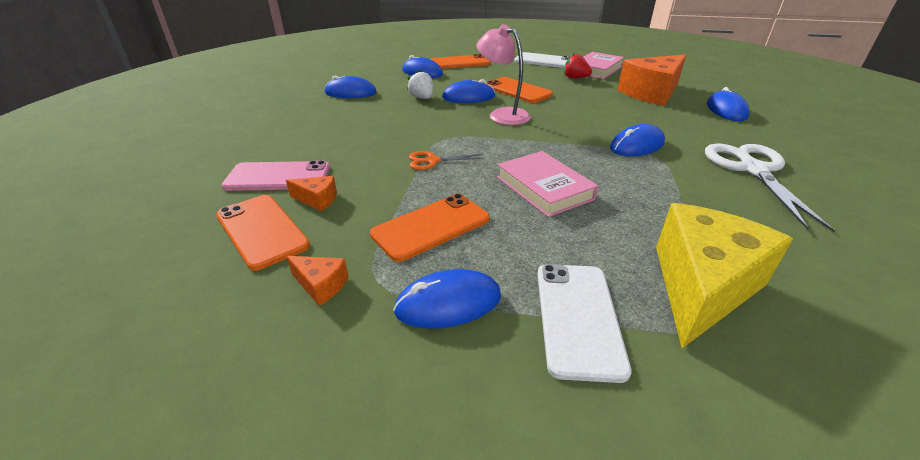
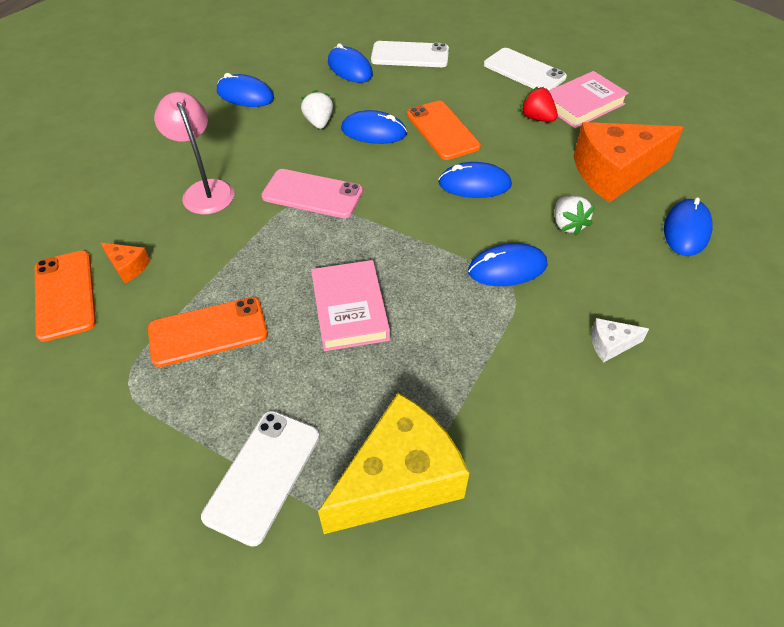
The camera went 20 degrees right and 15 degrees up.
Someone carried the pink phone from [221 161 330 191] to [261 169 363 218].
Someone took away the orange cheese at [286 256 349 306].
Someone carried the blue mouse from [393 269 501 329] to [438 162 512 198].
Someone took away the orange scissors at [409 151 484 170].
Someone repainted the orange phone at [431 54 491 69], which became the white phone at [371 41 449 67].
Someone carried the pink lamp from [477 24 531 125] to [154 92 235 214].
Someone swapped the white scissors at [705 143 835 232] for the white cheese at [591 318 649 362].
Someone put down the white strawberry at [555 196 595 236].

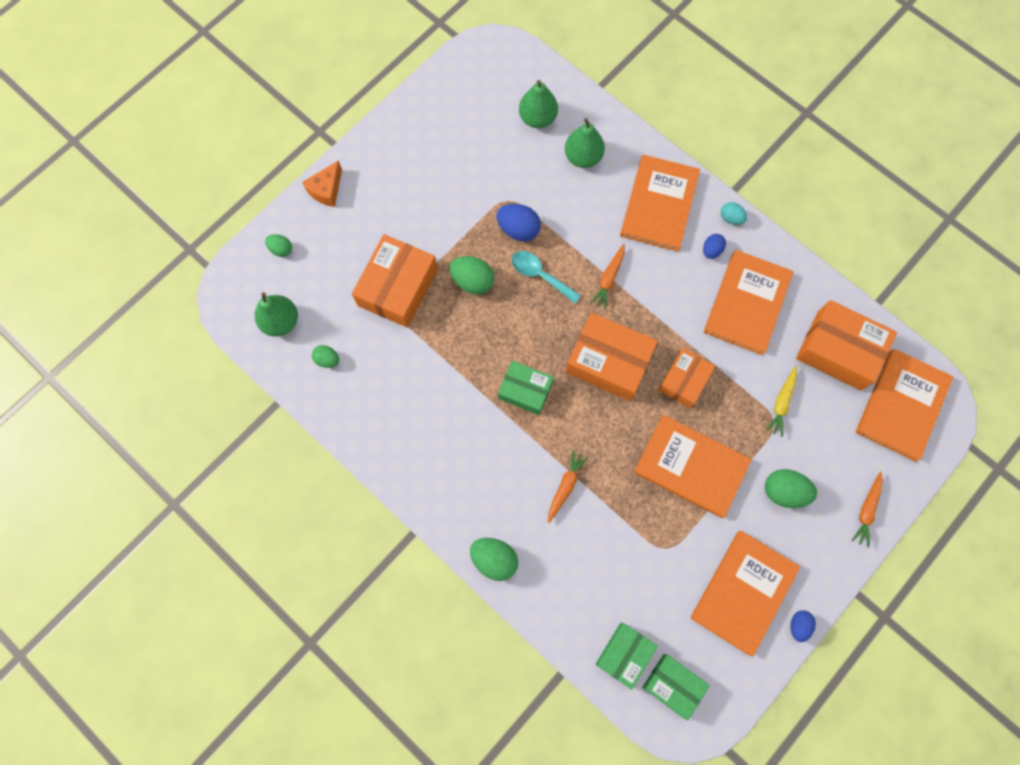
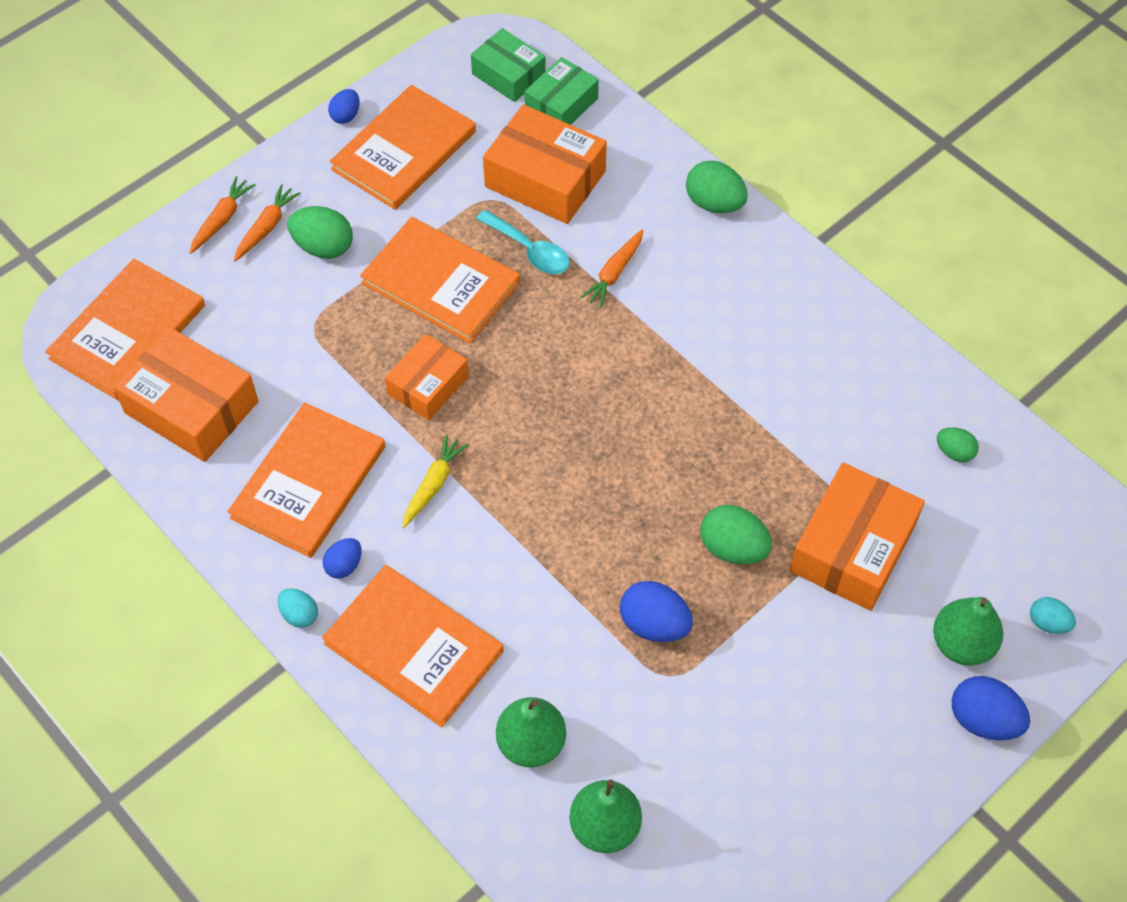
The camera went 175 degrees left and 15 degrees down.
Someone carried the green pear from [255 292 298 336] to [933 597 1003 666].
Someone repainted the green egg at [265 234 292 257], which became the turquoise egg at [1030 597 1076 634].
Someone swapped the orange cheese at [302 160 342 207] for the blue egg at [952 676 1030 740].
Someone took away the green box at [498 361 554 415].
Someone carried the turquoise spoon from [511 251 581 303] to [476 210 570 274].
Someone carried the orange box from [566 312 658 401] to [483 104 607 224].
Someone carried the orange carrot from [590 244 625 309] to [234 184 301 262].
Someone rotated the orange book at [620 155 700 252] by 75 degrees counterclockwise.
Someone carried the yellow carrot from [766 366 797 437] to [402 434 469 528].

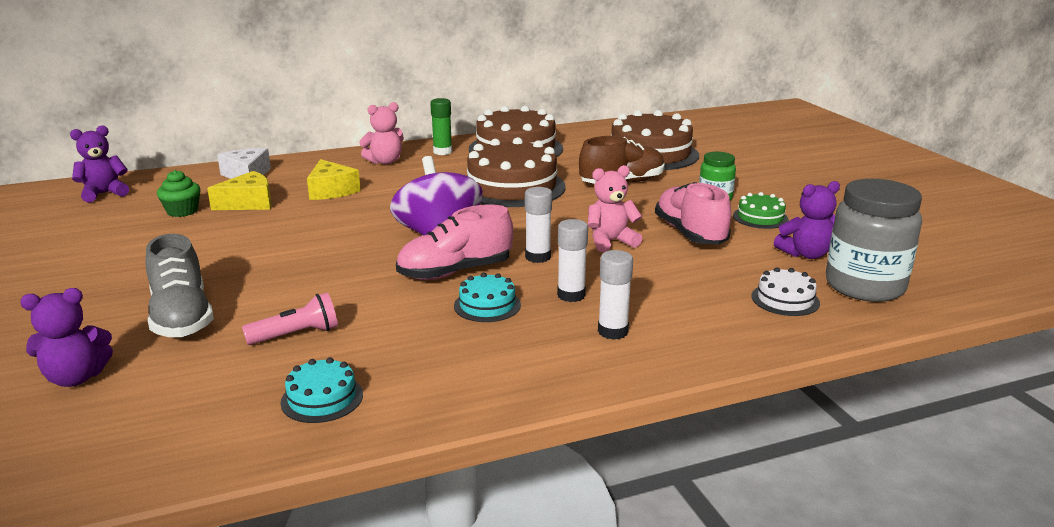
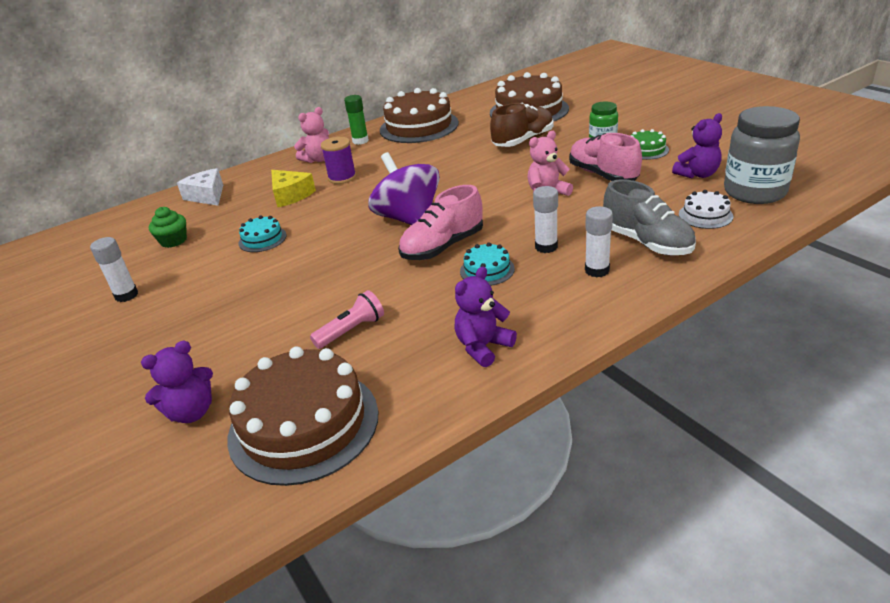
The camera went 10 degrees left and 10 degrees up.
Someone carried the purple teddy bear from [70 125 129 202] to [455 267 517 367].
Someone carried the grey shoe from [146 234 214 337] to [603 179 696 255].
Someone took away the yellow cheese at [207 171 272 210].
Someone carried the turquoise cake from [280 357 363 423] to [239 216 287 252].
Someone carried the brown cake from [467 137 566 207] to [227 346 378 486].
Someone carried the white glue stick from [525 187 552 263] to [90 237 138 302].
Someone put down the purple spool at [321 137 356 184].

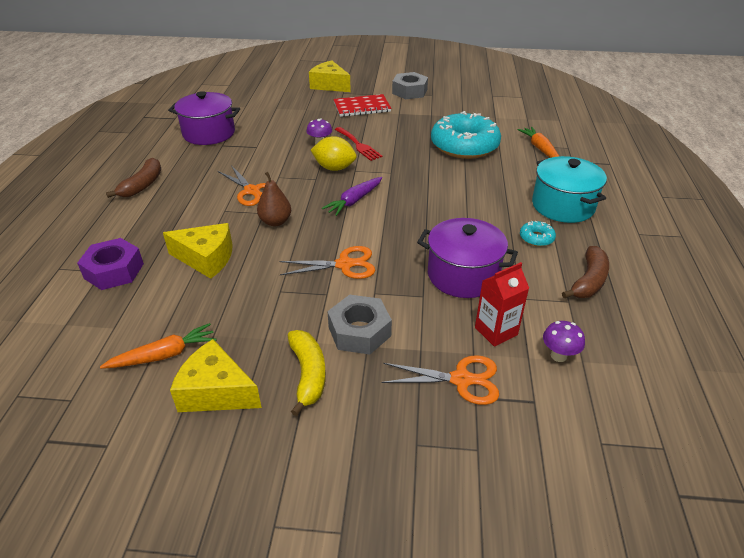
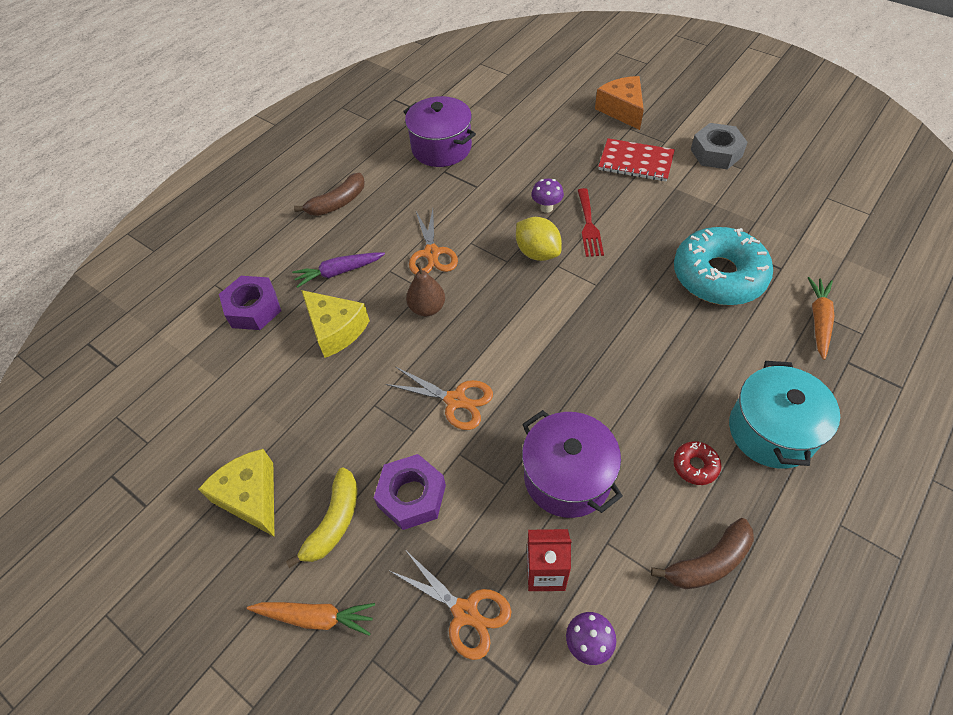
The camera went 35 degrees right and 15 degrees up.
Someone carried the orange carrot from [100 323 217 369] to [247 602 375 636].
Someone repainted the yellow cheese at [309 60 351 92], which became the orange cheese at [595 76 644 130].
Someone carried the purple carrot from [322 177 382 216] to [292 252 385 288].
Someone repainted the grey nut at [328 295 392 354], which became the purple nut at [374 454 446 530].
Someone repainted the turquoise donut at [520 221 556 247], which became the red donut at [673 441 721 485].

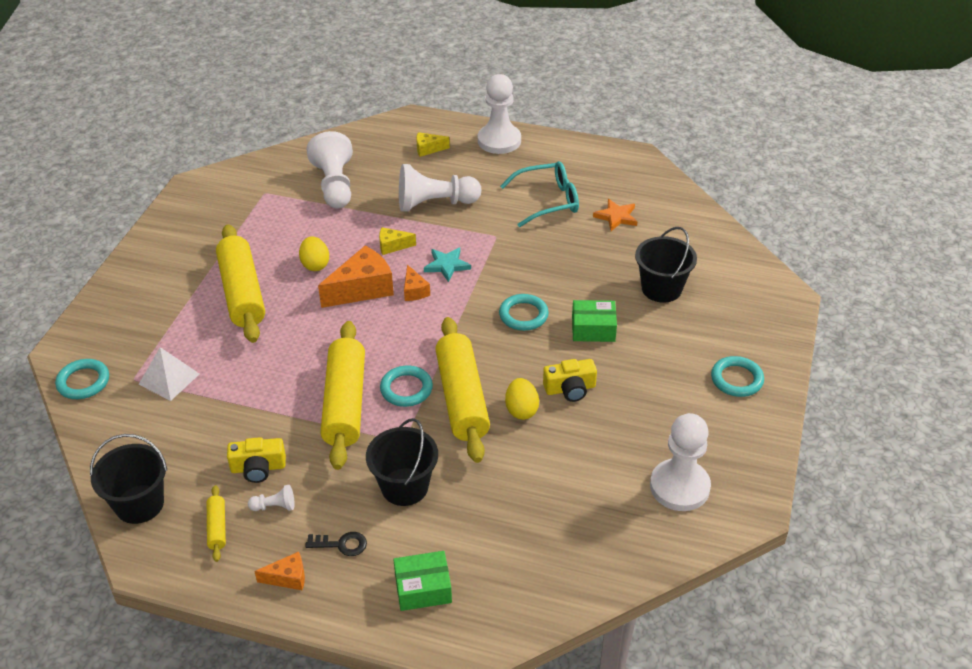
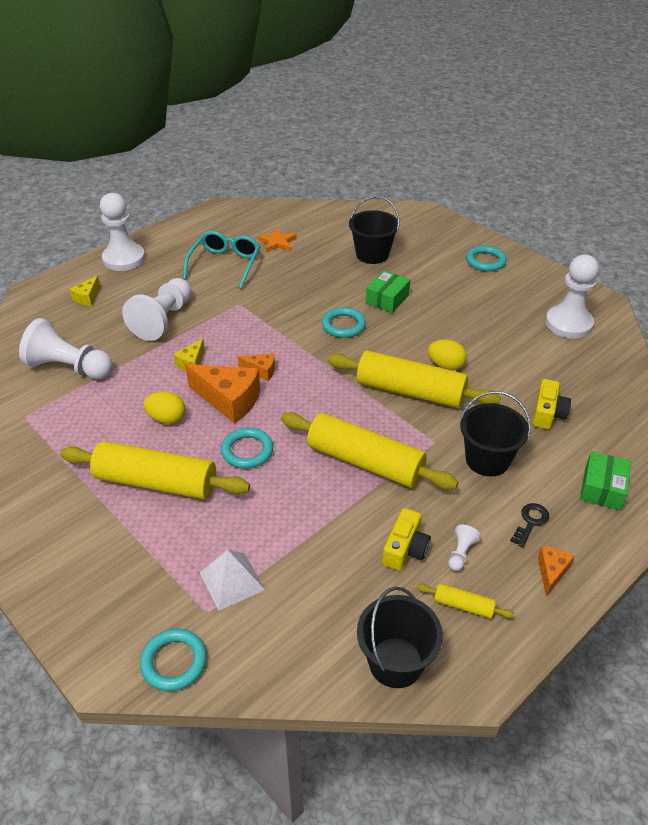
The camera went 60 degrees left and 0 degrees up.
Someone rotated the orange cheese at [318 246 394 308] by 120 degrees clockwise.
Someone carried the turquoise ring from [380 366 433 407] to [221 428 273 469].
Someone took away the turquoise star at [424 247 471 282].
Someone carried the yellow camera from [543 359 597 402] to [533 379 571 429].

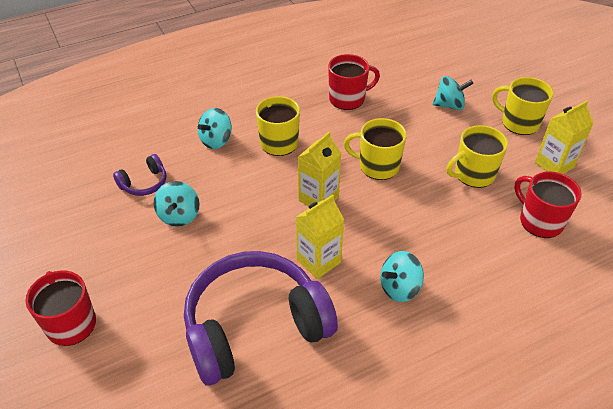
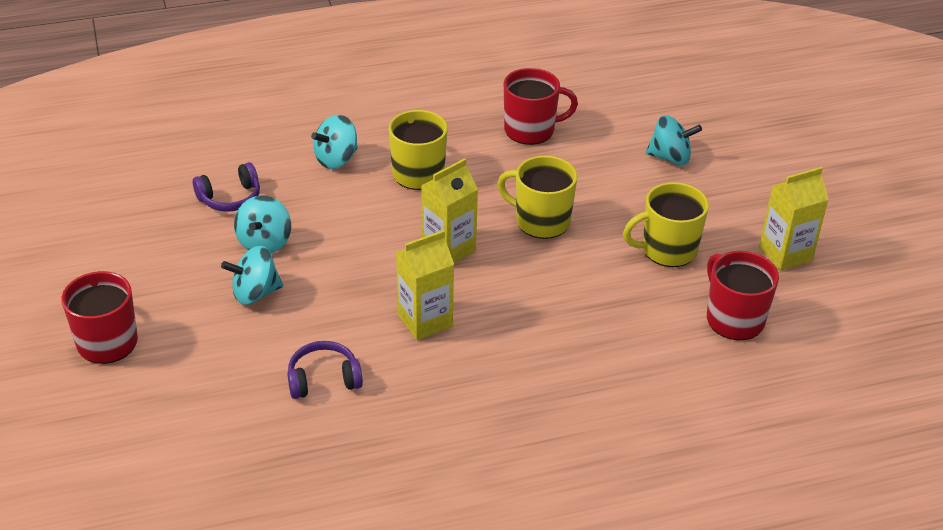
The camera went 10 degrees right and 5 degrees down.
Someone scaled the purple headphones at [184 251 338 385] by 0.42.
Someone carried the turquoise spinning top from [380 251 424 302] to [221 246 283 305].
Someone took away the yellow mug at [492 77 554 135].

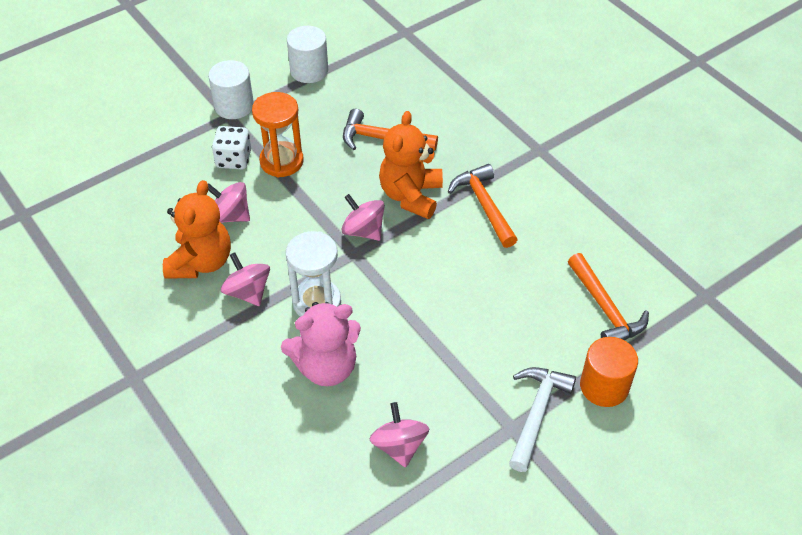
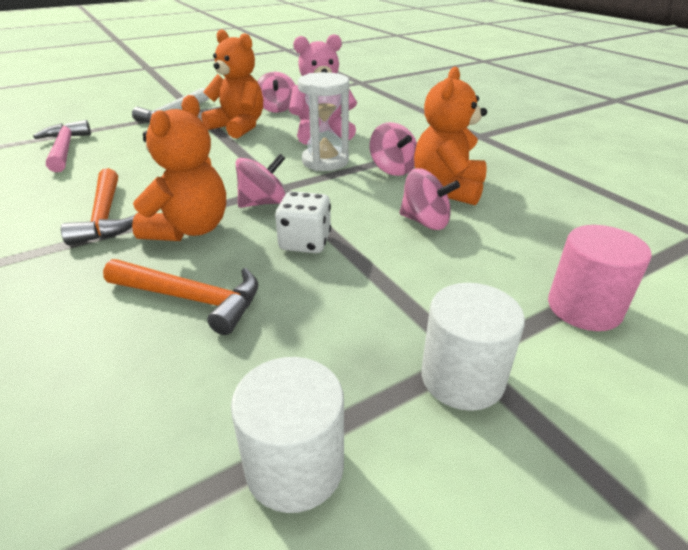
The camera went 175 degrees left and 15 degrees down.
Someone carried the white dice from [212 126 251 170] to [275 191 331 253].
Someone took away the orange hourglass at [252 92 304 178].
Someone rotated the pink spinning top at [341 194 385 241] by 75 degrees counterclockwise.
Someone repainted the orange hammer at [568 253 649 340], which became the pink hammer at [33 120 91 173].
Someone took away the orange cylinder at [580 337 638 407].
Someone put down the orange teddy bear at [201 29 263 139].
Someone put down the pink cylinder at [548 225 652 331].

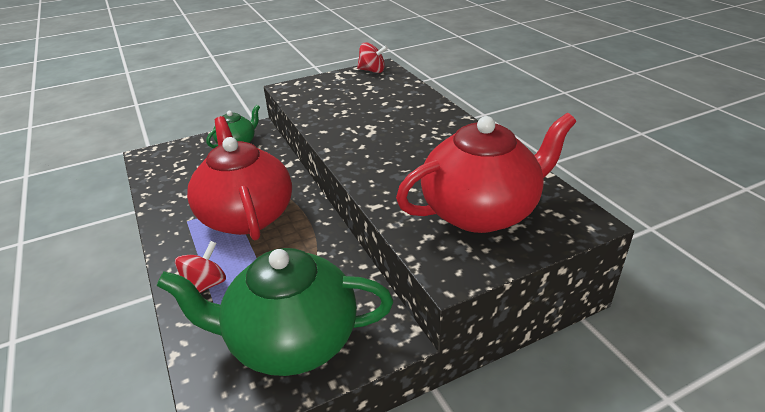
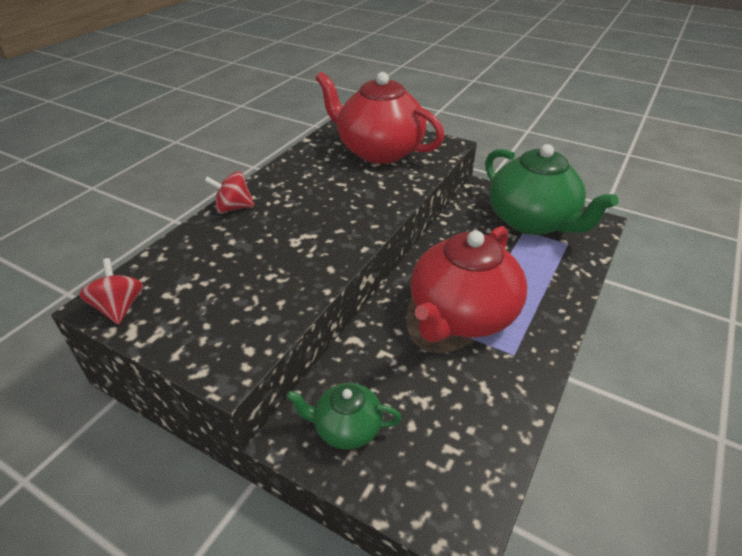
The camera went 125 degrees left and 5 degrees up.
Someone carried the red spinning top from [175 241 226 293] to [204 171 255 213].

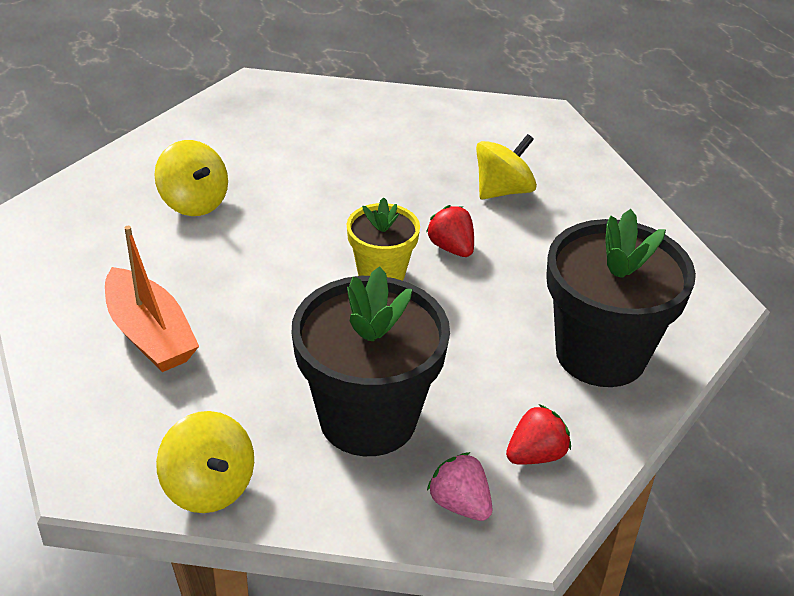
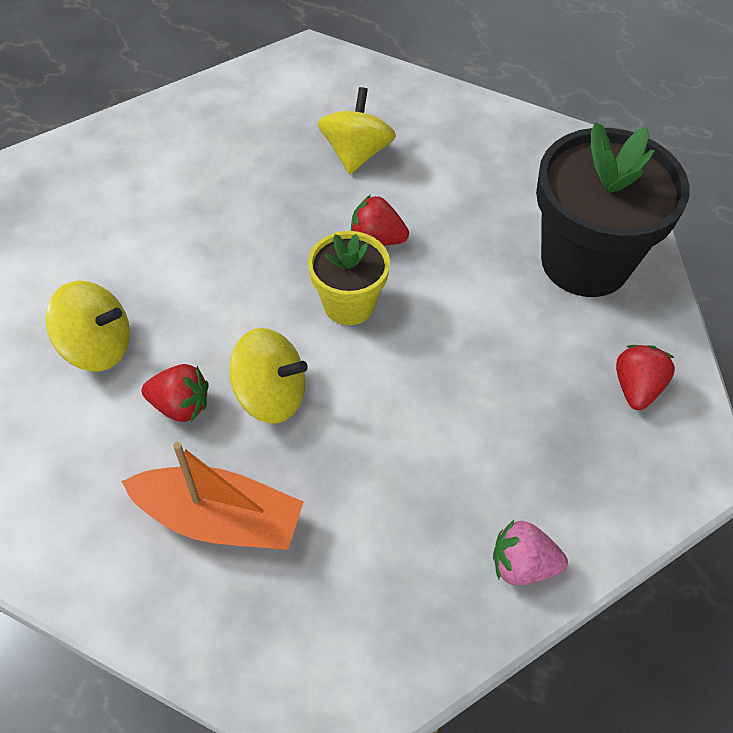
The camera went 40 degrees left and 15 degrees up.
Someone carried the yellow spinning top from [156 411 254 513] to [229 328 308 423].
Someone took away the black flower pot at [292 266 450 456].
Someone carried the pink strawberry from [427 452 492 521] to [493 520 568 586].
Someone put down the red strawberry at [142 364 209 422].

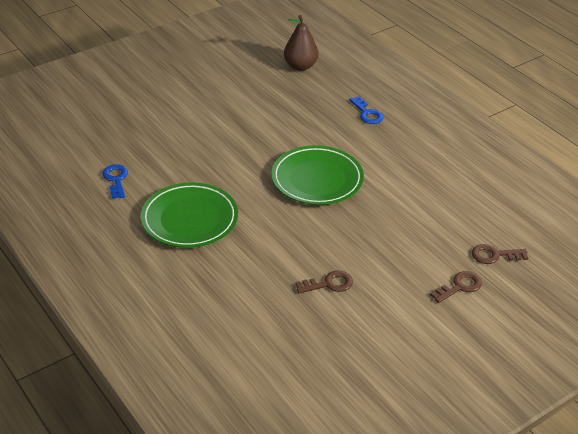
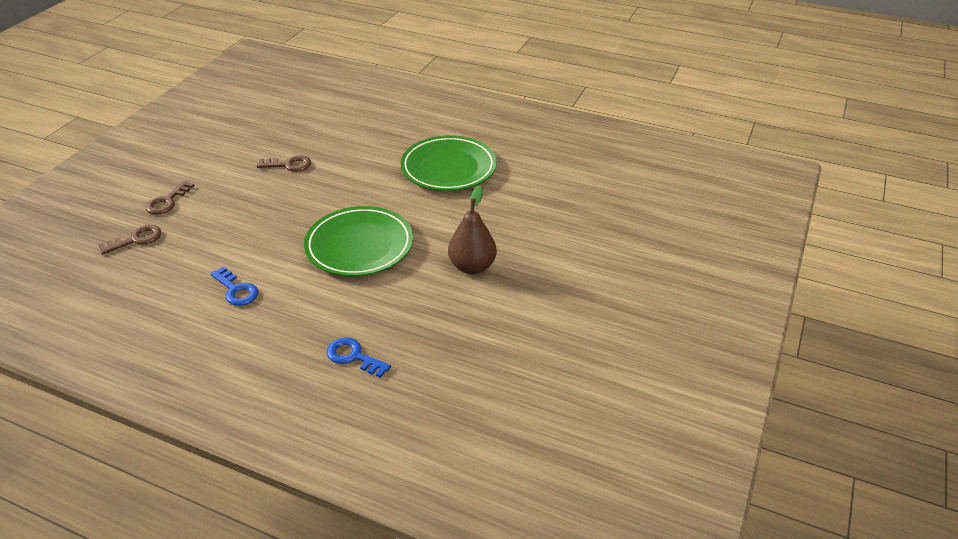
The camera went 150 degrees right and 0 degrees up.
Someone carried the blue key from [102 164 128 199] to [210 267 258 306].
Someone carried the brown pear from [284 15 318 71] to [448 185 497 274].
Someone rotated the brown key at [295 271 353 293] by 135 degrees counterclockwise.

